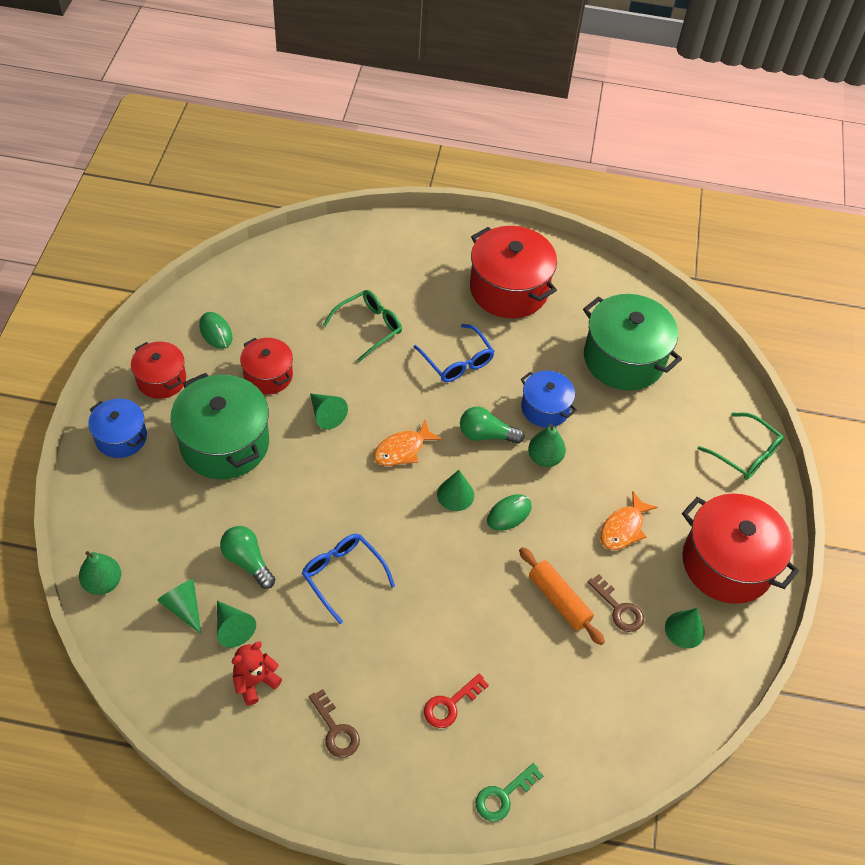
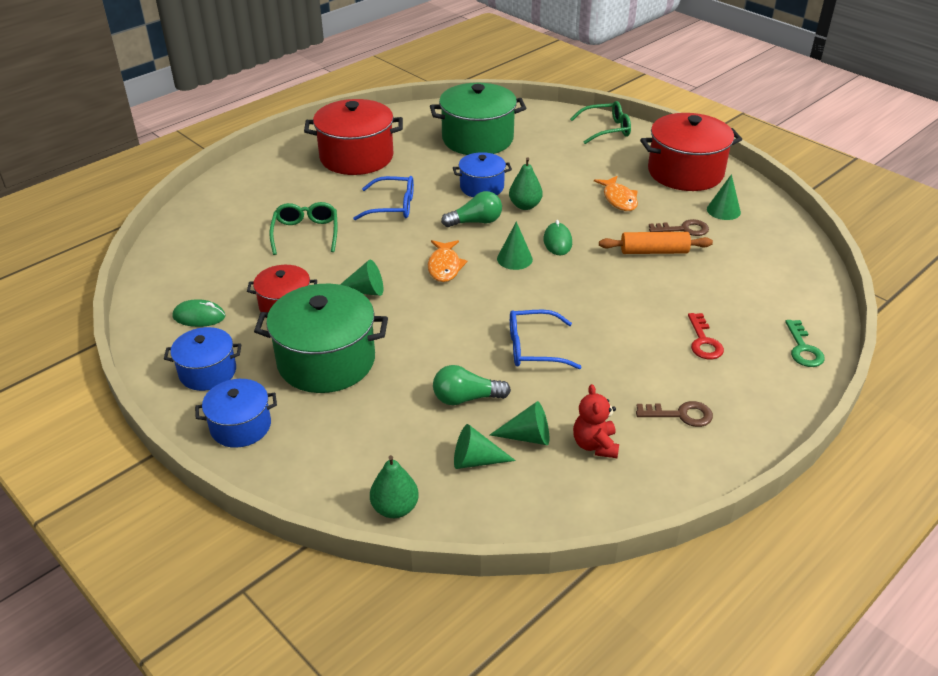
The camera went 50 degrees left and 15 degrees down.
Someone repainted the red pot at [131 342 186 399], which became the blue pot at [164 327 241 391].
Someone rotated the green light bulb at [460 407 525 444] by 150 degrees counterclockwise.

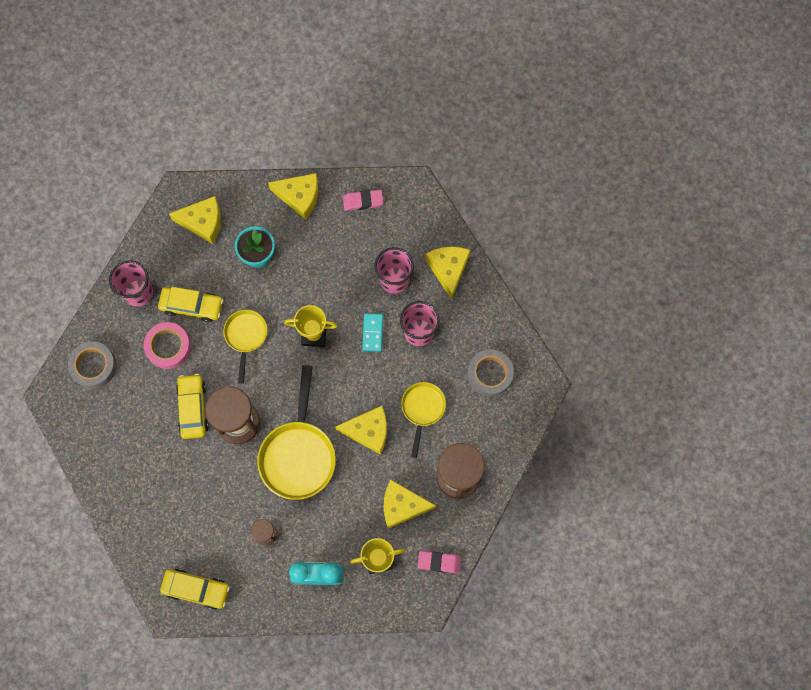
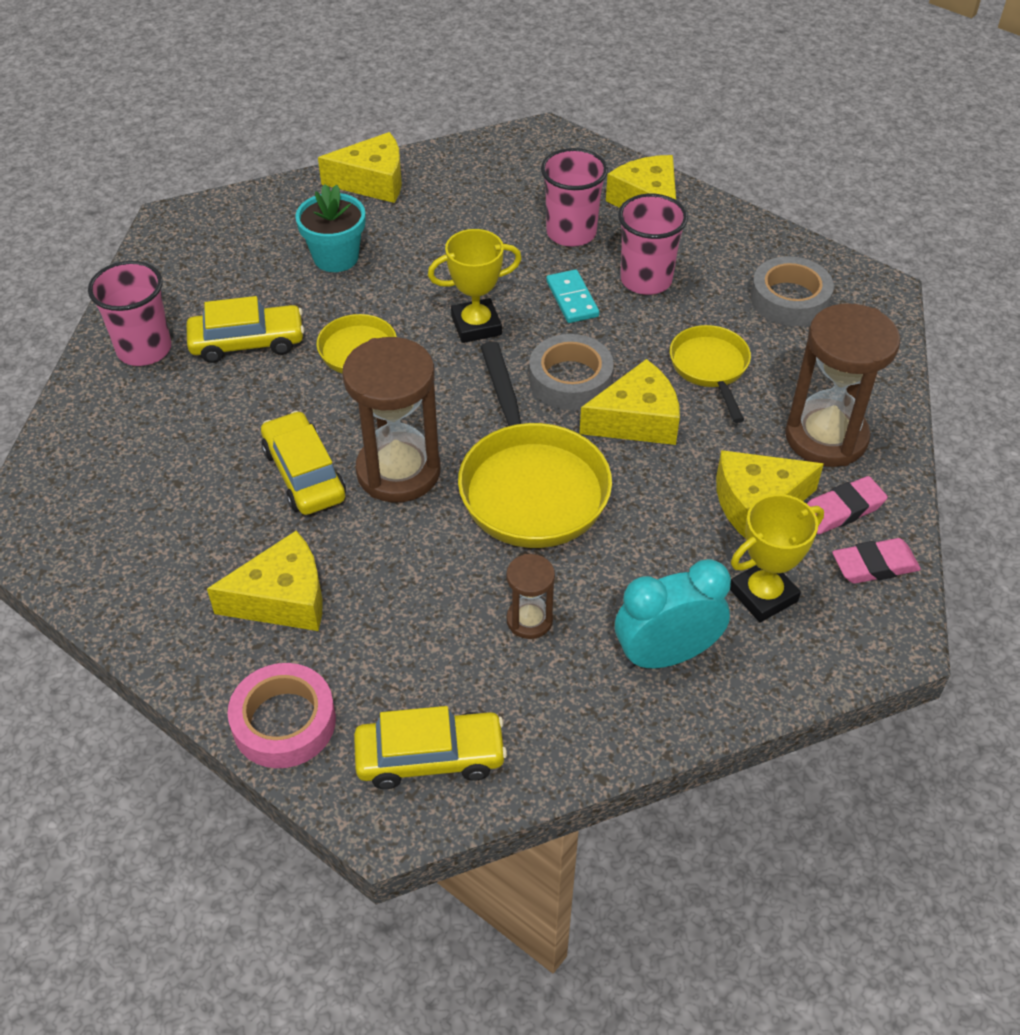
The camera went 20 degrees left and 25 degrees down.
Someone carried the grey tape from [68 341 117 388] to [529 334 614 410].
Someone carried the pink tape from [144 322 191 369] to [227 663 336 768].
Someone carried the yellow cheese from [169 196 221 244] to [207 531 322 631].
Someone carried the pink eraser from [343 190 383 211] to [807 476 888 534].

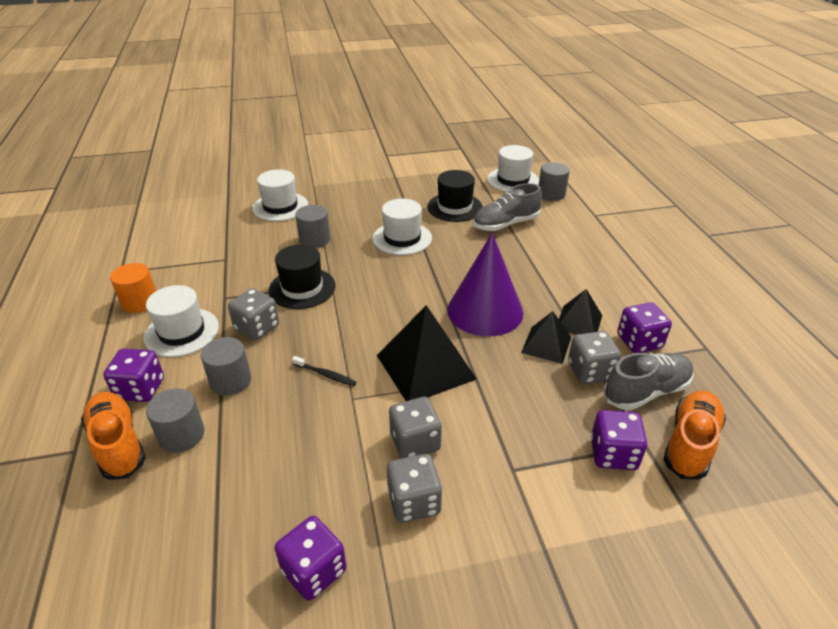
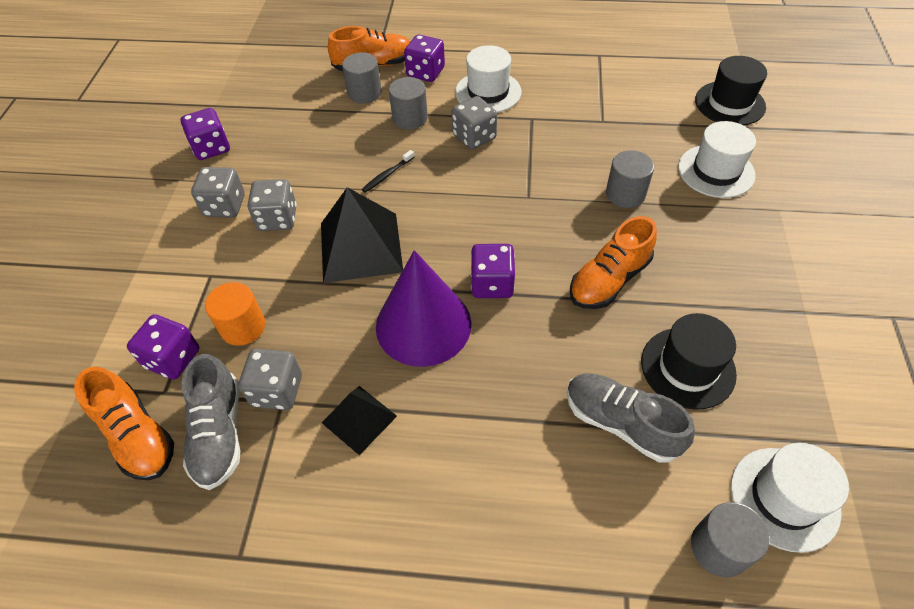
The camera went 110 degrees right and 15 degrees up.
Someone carried the orange cylinder from [110 263 156 313] to [205 282 265 346].
Someone carried the black hat from [269 244 335 309] to [695 56 767 126].
Someone swapped the white hat at [373 199 432 255] for the orange shoe at [570 216 657 309].
Someone rotated the grey shoe at [473 183 542 231] by 45 degrees counterclockwise.
Someone took away the black pyramid at [521 311 571 364].
Someone carried the purple dice from [617 302 672 353] to [471 244 515 298].

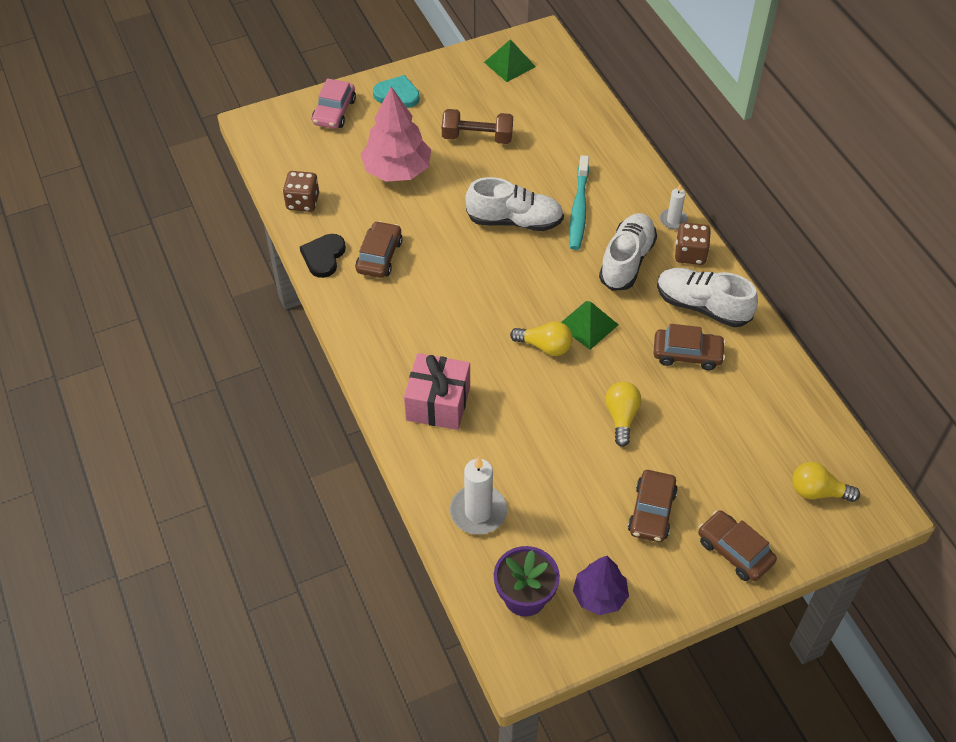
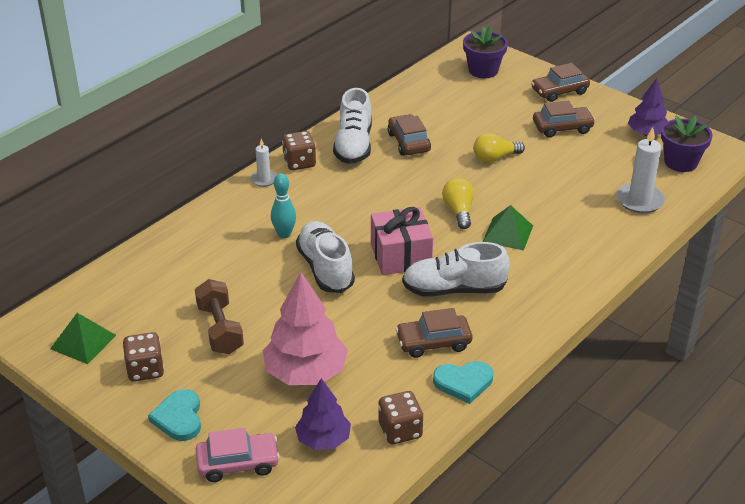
The camera went 115 degrees left and 15 degrees down.
Someone repainted the black heart at [300 234 346 278], which became the turquoise heart at [433 361 493 404].
Someone carried the pink gift from [404 353 470 430] to [371 207 433 275].
Someone carried the green pyramid from [561 301 619 350] to [482 205 533 251].
Someone swapped the turquoise toothbrush at [569 155 589 250] for the turquoise bowling pin at [271 173 296 238].
Someone carried the white shoe from [599 213 657 291] to [402 242 510 297].
Someone rotated the brown car at [698 510 777 581] by 45 degrees clockwise.
Someone swapped the yellow light bulb at [792 462 860 502] for the purple flower pot at [463 26 508 78].
Someone put down the brown dice at [123 332 164 382].
Someone put down the purple tree at [295 378 351 450].

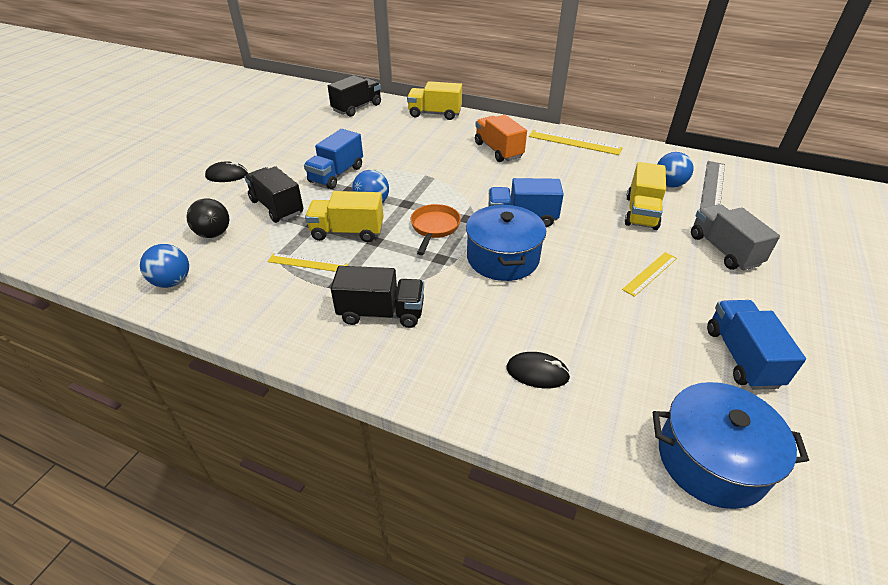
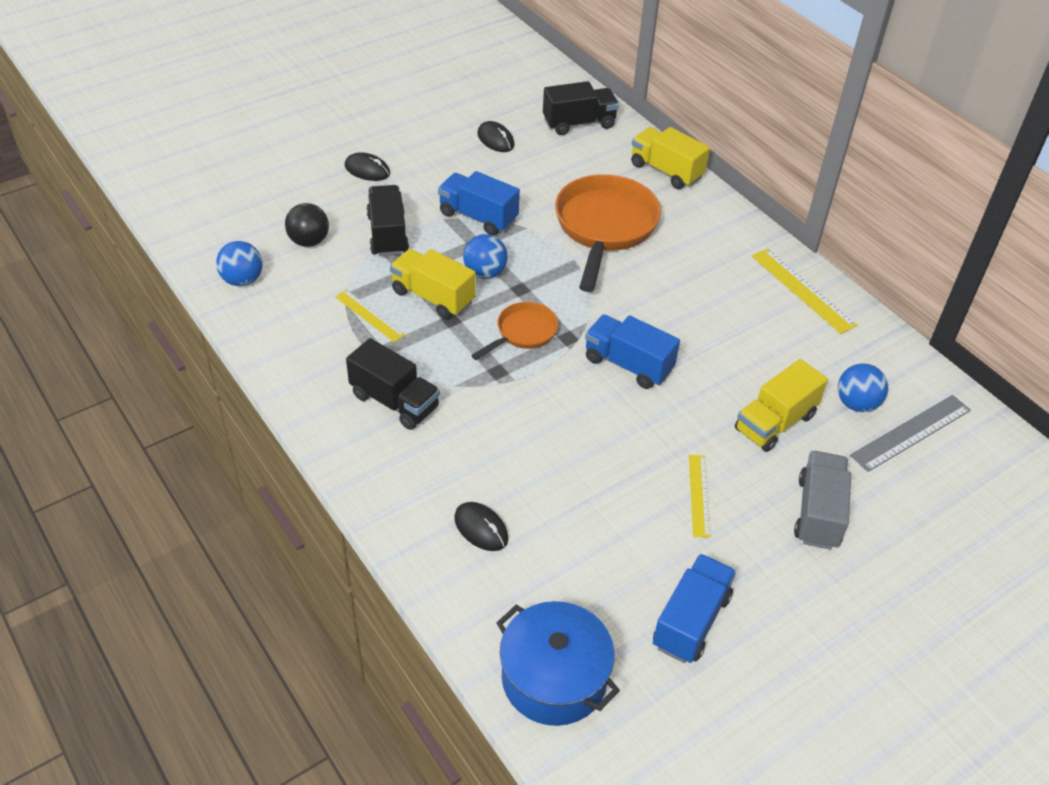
The camera went 30 degrees right and 5 degrees up.
Someone rotated the blue truck at [304 129 363 189] by 60 degrees clockwise.
Someone took away the blue pot at [466 205 546 281].
Someone took away the orange truck at [475 115 527 162].
Someone rotated the yellow ruler at [622 252 677 297] by 75 degrees counterclockwise.
Someone put down the black mouse at [477 121 514 152].
Someone put down the orange pan at [555 174 661 292].

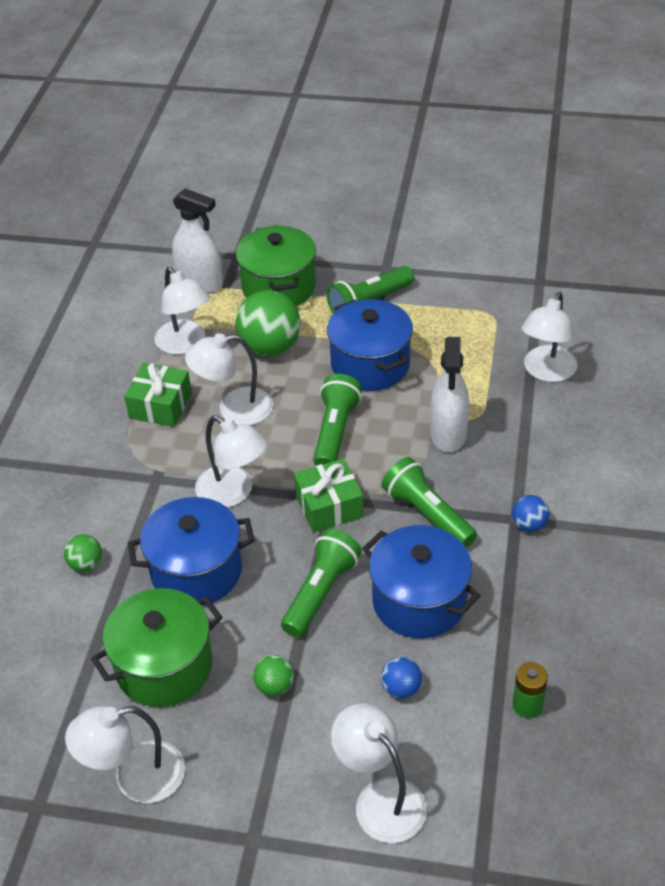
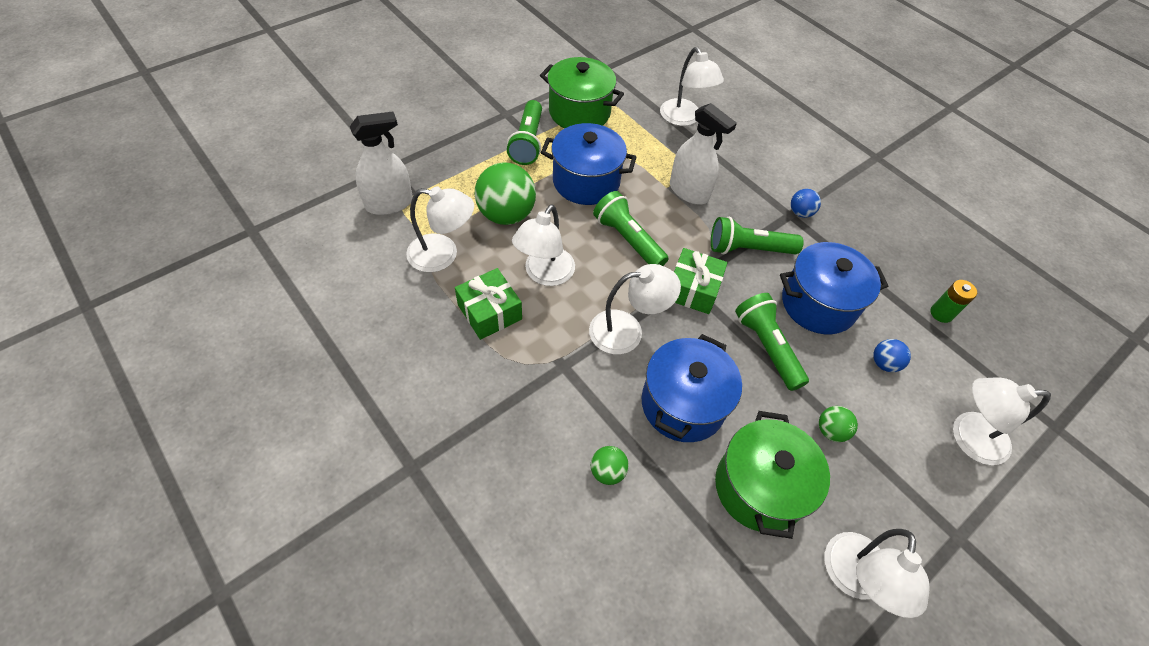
The camera went 55 degrees left and 10 degrees up.
Someone carried the green pot from [236 225 316 306] to [540 57 624 128].

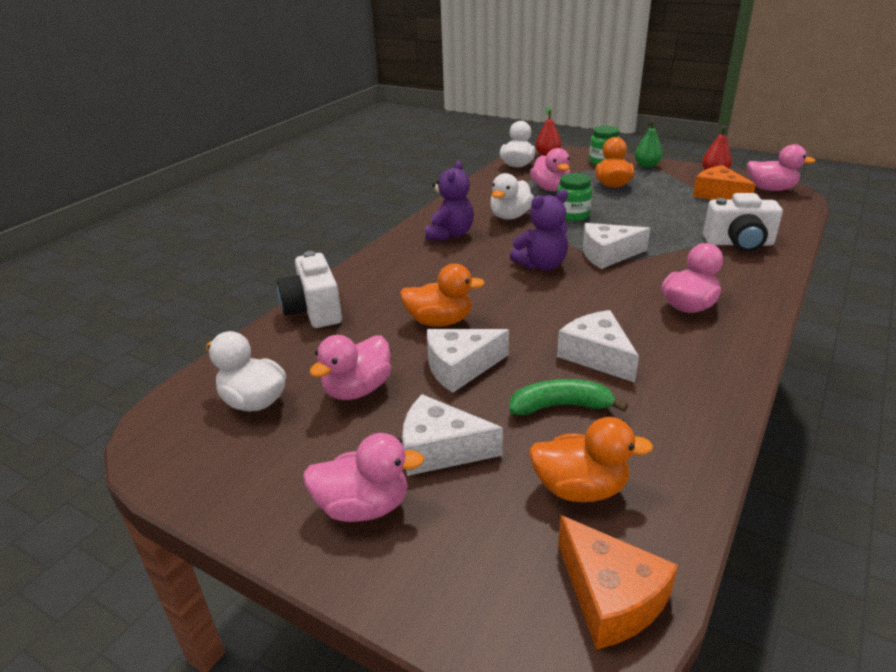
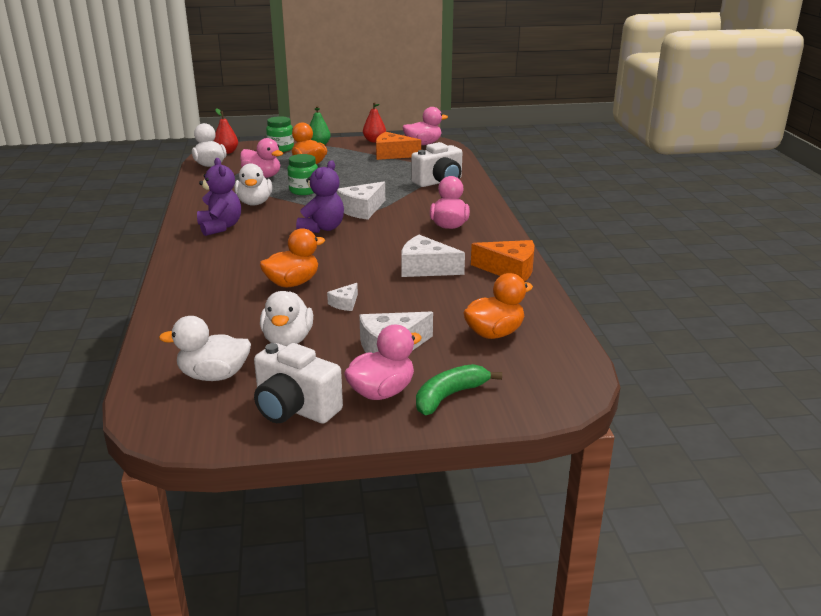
The camera went 40 degrees left and 5 degrees down.
Someone carried the white camera from [277 251 342 328] to [254 343 343 424].
Someone repainted the pink duck at [309 335 391 400], which became the white duck at [260 291 313 346].
Someone scaled the white cheese at [427 329 509 393] by 0.52.
Someone carried the green banana from [510 379 628 415] to [416 364 502 415].
Someone carried the orange cheese from [558 515 678 649] to [471 240 534 282].

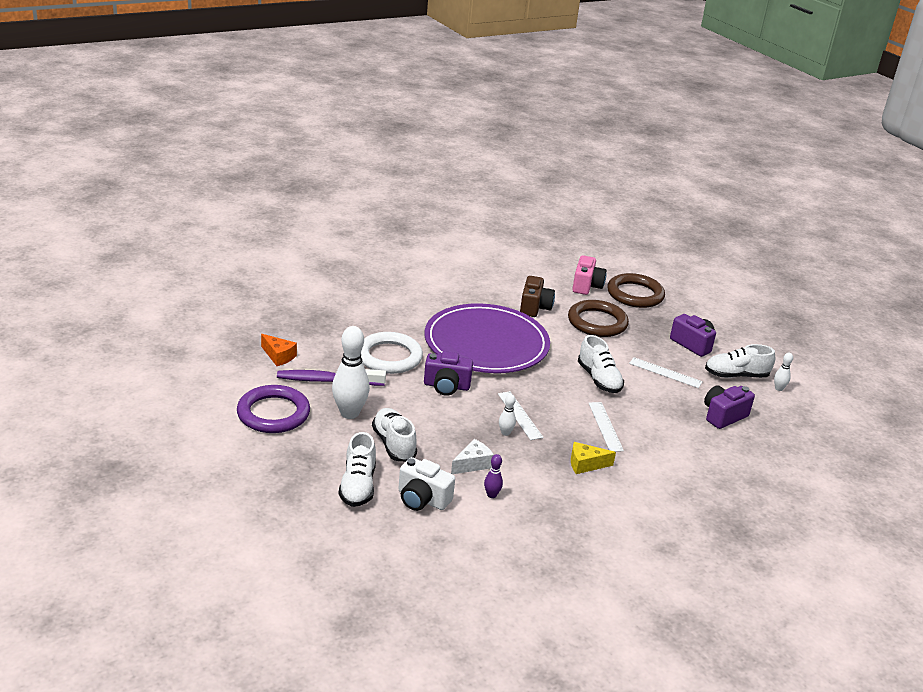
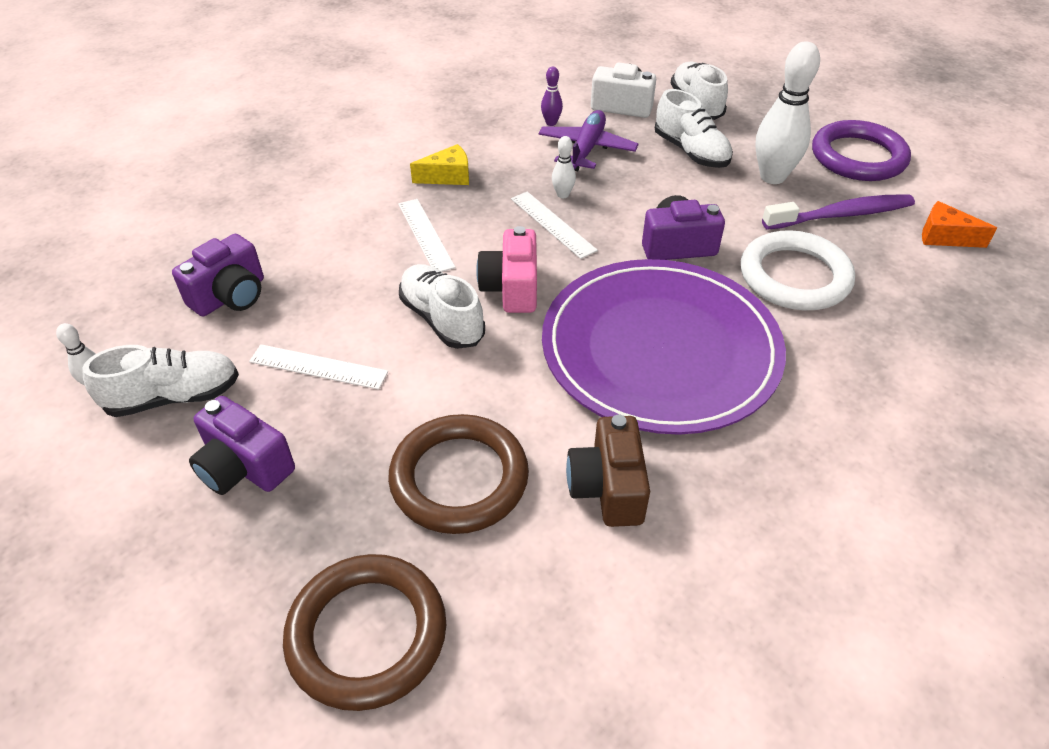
The camera went 170 degrees right and 15 degrees up.
Someone swapped the white cheese at [451 439 494 474] for the purple plane at [538 110 638 171].
Someone carried the pink camera from [572 255 607 295] to [476 226 537 313].

